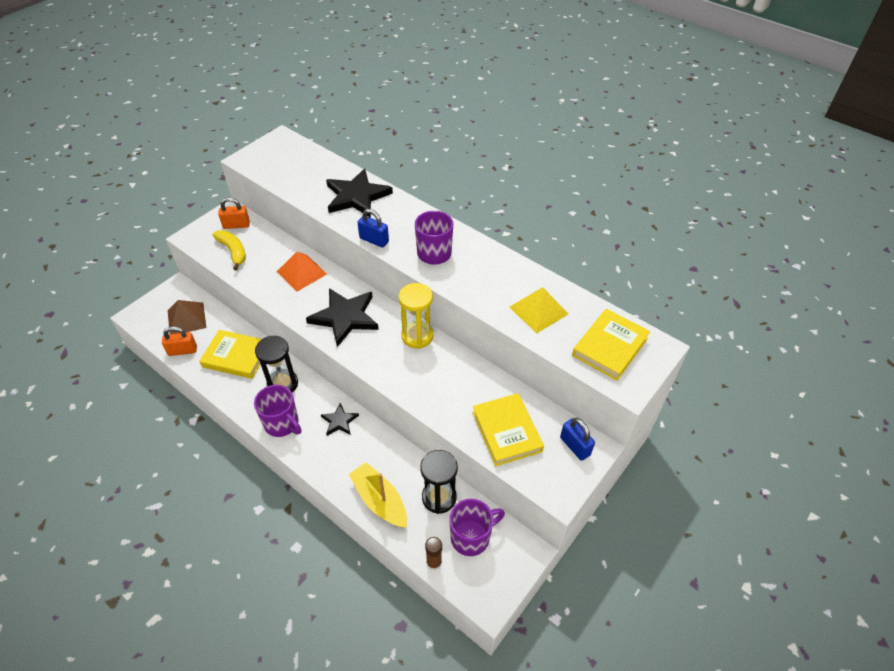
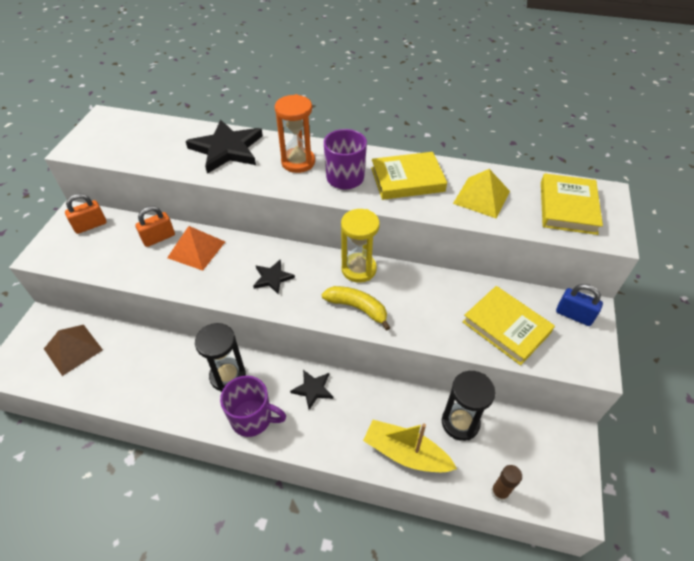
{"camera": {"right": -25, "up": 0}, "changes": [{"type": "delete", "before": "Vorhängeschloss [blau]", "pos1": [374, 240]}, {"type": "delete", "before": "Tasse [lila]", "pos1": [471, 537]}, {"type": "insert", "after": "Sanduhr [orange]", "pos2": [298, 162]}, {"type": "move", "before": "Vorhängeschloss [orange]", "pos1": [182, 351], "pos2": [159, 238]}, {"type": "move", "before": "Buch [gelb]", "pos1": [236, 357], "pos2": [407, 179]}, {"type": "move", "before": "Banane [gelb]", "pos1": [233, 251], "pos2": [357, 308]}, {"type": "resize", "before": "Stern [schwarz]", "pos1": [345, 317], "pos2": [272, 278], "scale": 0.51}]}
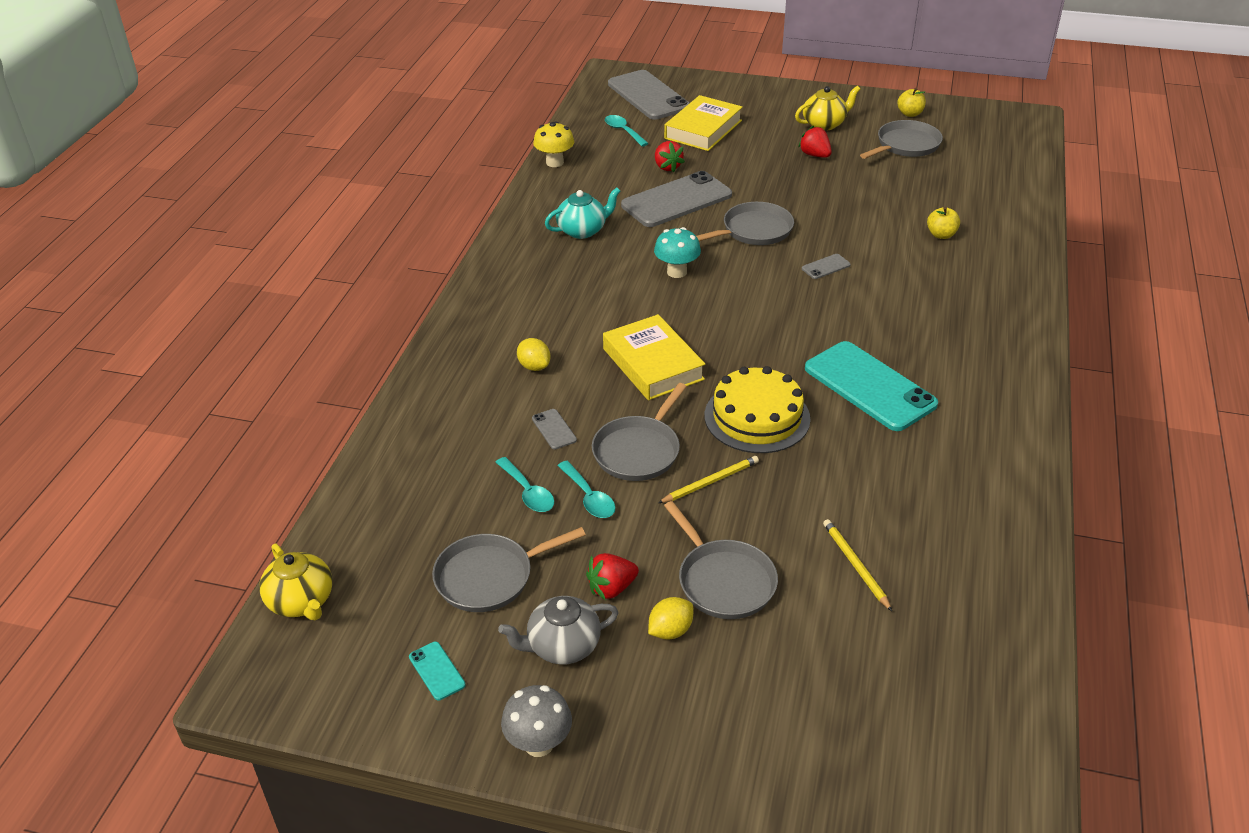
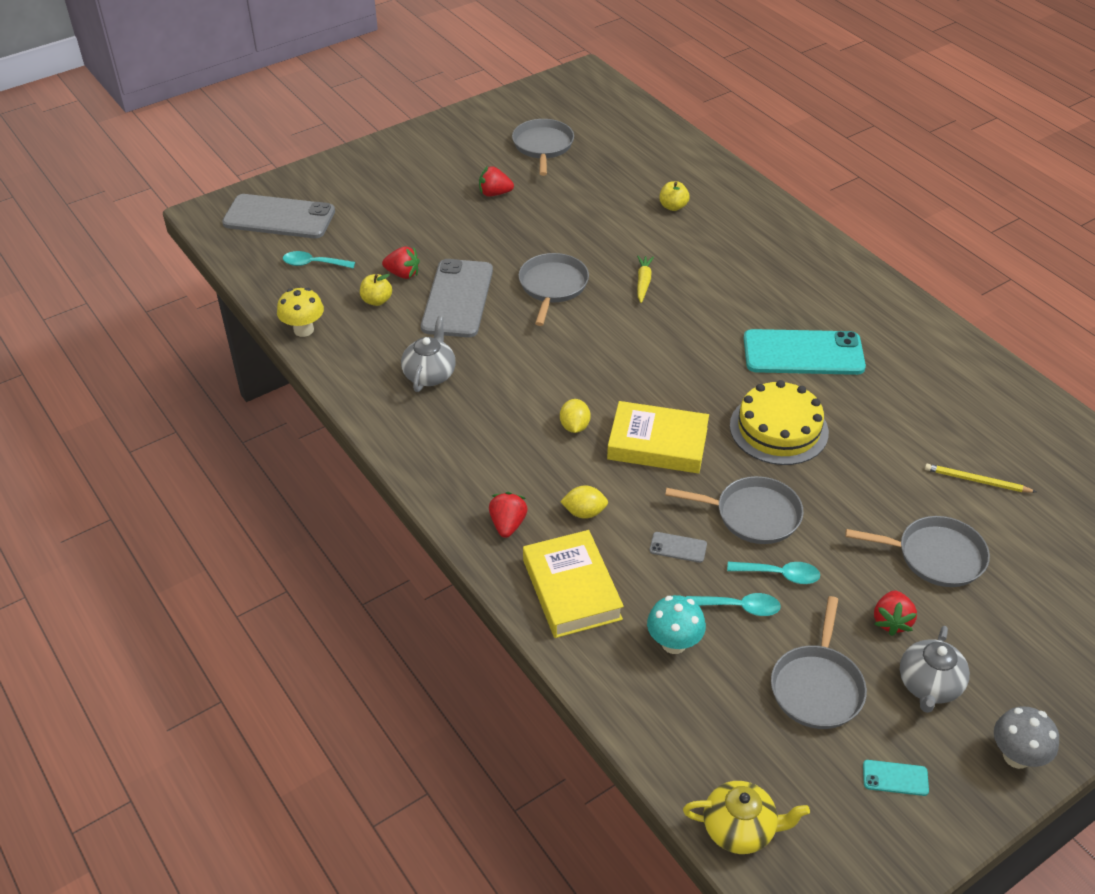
{"camera": {"right": -50, "up": 5}, "changes": [{"type": "delete", "before": "Bleistift [gelb]", "pos1": [710, 482]}, {"type": "delete", "before": "Teekanne [gelb]", "pos1": [824, 124]}, {"type": "insert", "after": "Erdbeere [rot]", "pos2": [507, 524]}, {"type": "move", "before": "Zitrone [gelb]", "pos1": [670, 630], "pos2": [574, 426]}, {"type": "move", "before": "Pilz [türkis]", "pos1": [677, 272], "pos2": [674, 643]}, {"type": "move", "before": "Buch [gelb]", "pos1": [703, 129], "pos2": [572, 589]}, {"type": "move", "before": "Apfel [gelb]", "pos1": [910, 114], "pos2": [376, 301]}, {"type": "replace", "before": "Handy [grau]", "after": "Karotte [gelb]", "pos1": [826, 267], "pos2": [643, 282]}, {"type": "recolor", "before": "Teekanne [türkis]", "after": "Teekanne [grau]", "pos1": [583, 230], "pos2": [430, 374]}, {"type": "rotate", "before": "Pfanne [grau]", "pos1": [638, 451], "pos2": [753, 515], "turn": -60}]}
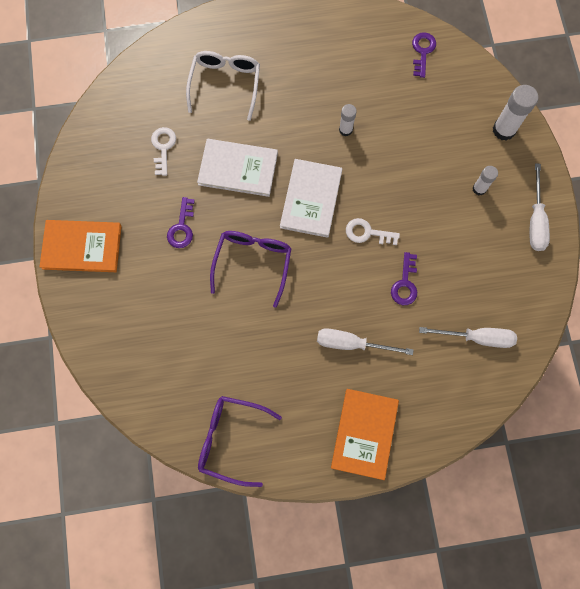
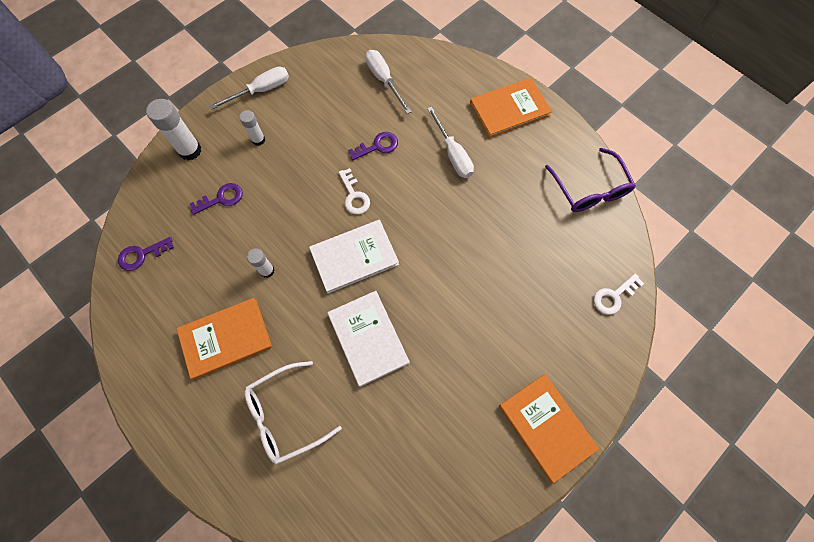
{"camera": {"right": -125, "up": -5}, "changes": [{"type": "delete", "before": "Brille [lila]", "pos1": [253, 263]}, {"type": "insert", "after": "Buch [orange]", "pos2": [225, 338]}, {"type": "move", "before": "Schlüssel [weiß]", "pos1": [163, 147], "pos2": [614, 296]}, {"type": "move", "before": "Schlüssel [lila]", "pos1": [182, 227], "pos2": [221, 198]}]}
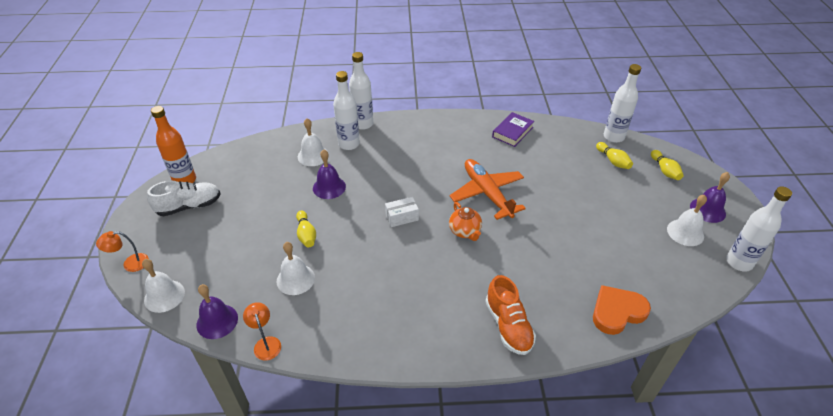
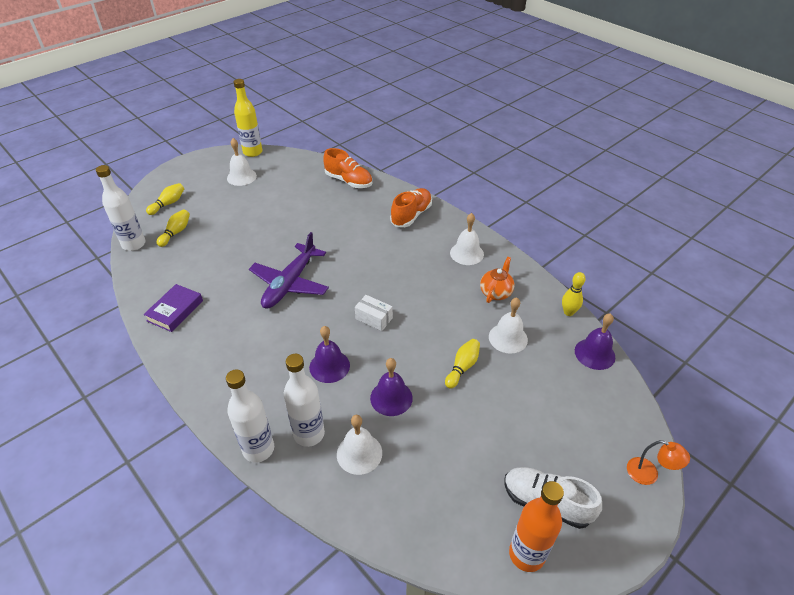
{"camera": {"right": -130, "up": 0}, "changes": [{"type": "move", "before": "Glocke [weiß]", "pos1": [164, 296], "pos2": [466, 253]}, {"type": "move", "before": "Teekanne [orange]", "pos1": [465, 231], "pos2": [496, 292]}, {"type": "move", "before": "Glocke [lila]", "pos1": [707, 210], "pos2": [329, 366]}, {"type": "replace", "before": "Lampe [orange]", "after": "Bowlingkegel [gelb]", "pos1": [266, 343], "pos2": [568, 312]}, {"type": "replace", "before": "Herz [orange]", "after": "Schuh [orange]", "pos1": [617, 312], "pos2": [348, 181]}, {"type": "recolor", "before": "Flugzeug [orange]", "after": "Flugzeug [lila]", "pos1": [487, 193], "pos2": [290, 283]}, {"type": "recolor", "before": "Flasche [weiß]", "after": "Flasche [gelb]", "pos1": [739, 262], "pos2": [253, 152]}, {"type": "rotate", "before": "Buch [lila]", "pos1": [512, 132], "pos2": [175, 310], "turn": -60}]}
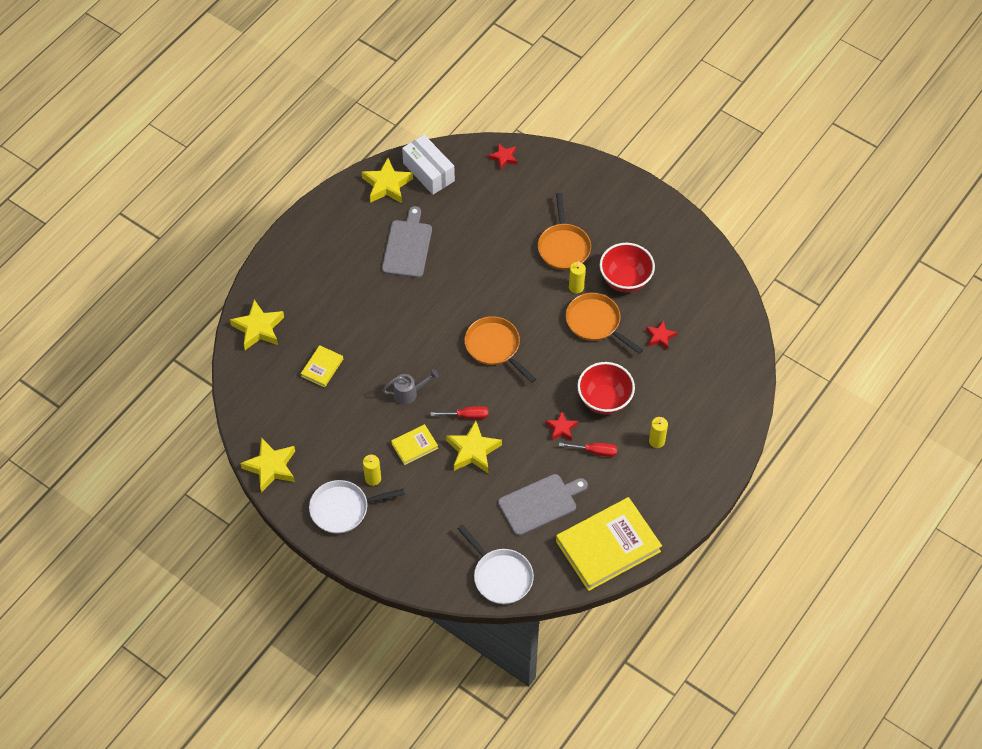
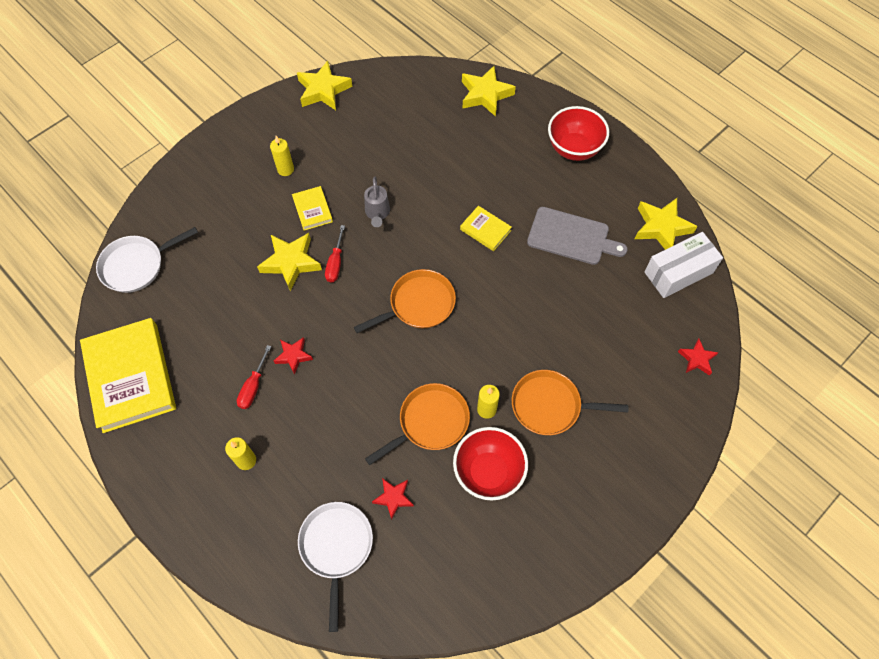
{"camera": {"right": 100, "up": 5}, "changes": [{"type": "delete", "before": "Schneidebrett [grau]", "pos1": [540, 503]}, {"type": "move", "before": "Buch [gelb]", "pos1": [322, 368], "pos2": [485, 230]}, {"type": "move", "before": "Pfanne [weiß]", "pos1": [343, 509], "pos2": [336, 547]}, {"type": "move", "before": "Schüssel [rot]", "pos1": [604, 400], "pos2": [574, 149]}]}
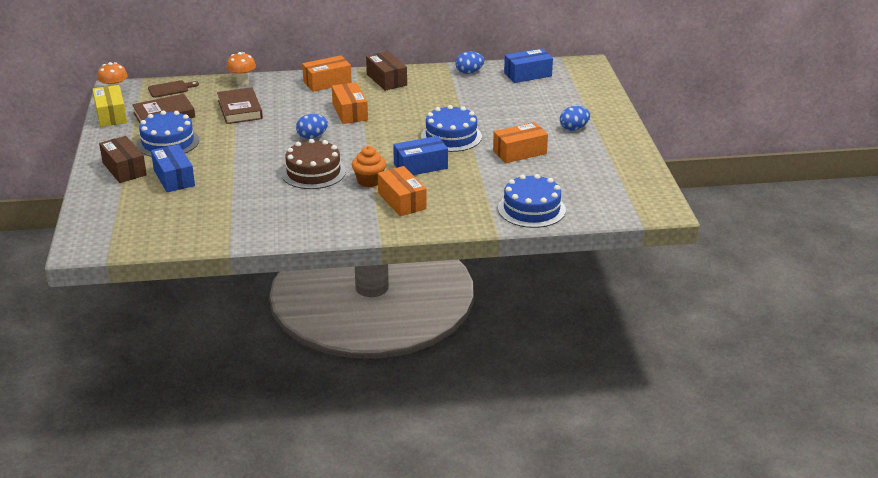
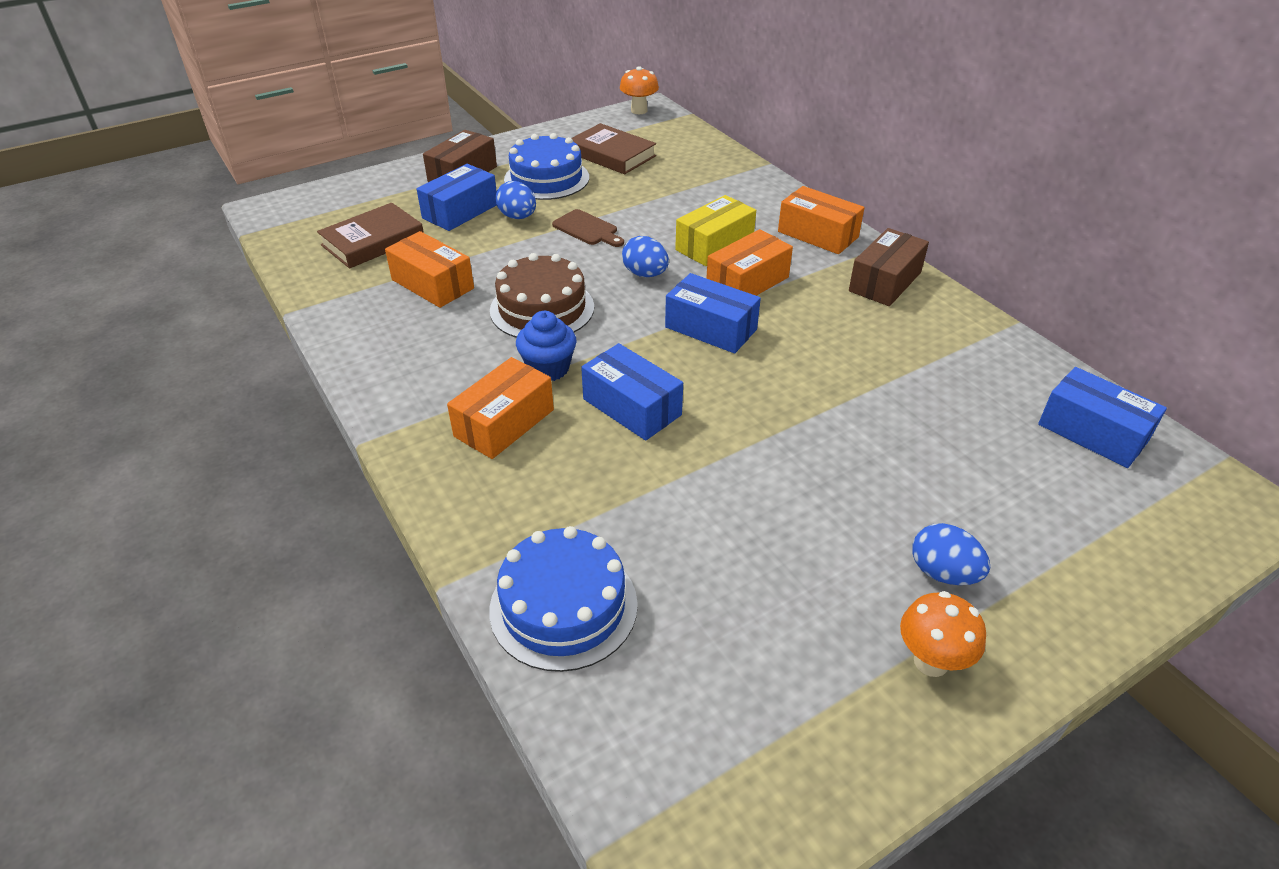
{"camera": {"right": 65, "up": 10}, "changes": [{"type": "delete", "before": "Kuchen [blau]", "pos1": [451, 136]}, {"type": "insert", "after": "Schachtel [blau]", "pos2": [711, 328]}, {"type": "move", "before": "Schachtel [gelb]", "pos1": [111, 115], "pos2": [714, 245]}, {"type": "move", "before": "Schneidebrett [braun]", "pos1": [170, 89], "pos2": [587, 229]}, {"type": "move", "before": "Buch [braun]", "pos1": [240, 109], "pos2": [373, 241]}, {"type": "move", "before": "Pilz [orange]", "pos1": [242, 82], "pos2": [931, 661]}, {"type": "move", "before": "Ei [blau]", "pos1": [469, 72], "pos2": [518, 217]}, {"type": "move", "before": "Schachtel [orange]", "pos1": [519, 152], "pos2": [432, 284]}, {"type": "recolor", "before": "Muffin [orange]", "after": "Muffin [blau]", "pos1": [369, 181], "pos2": [548, 368]}]}
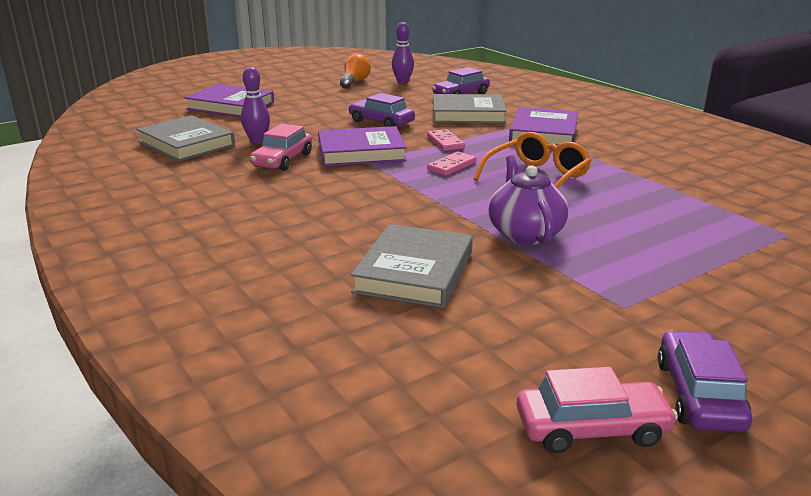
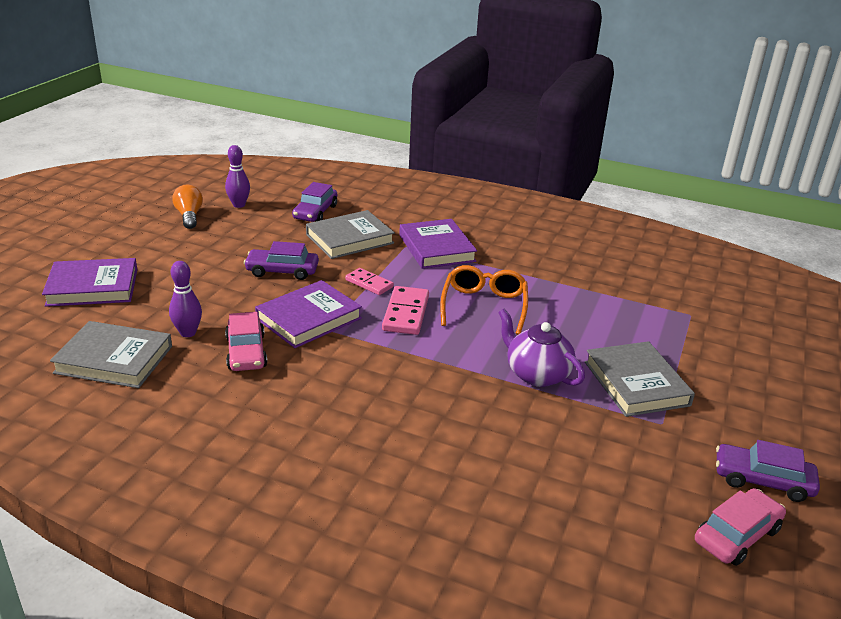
{"camera": {"right": -35, "up": 5}, "changes": [{"type": "move", "before": "Buch [grau]", "pos1": [414, 272], "pos2": [636, 383]}, {"type": "rotate", "before": "Auto [lila]", "pos1": [699, 394], "pos2": [762, 480], "turn": -45}, {"type": "resize", "before": "Dominostein [rosa]", "pos1": [451, 166], "pos2": [405, 313], "scale": 1.53}]}
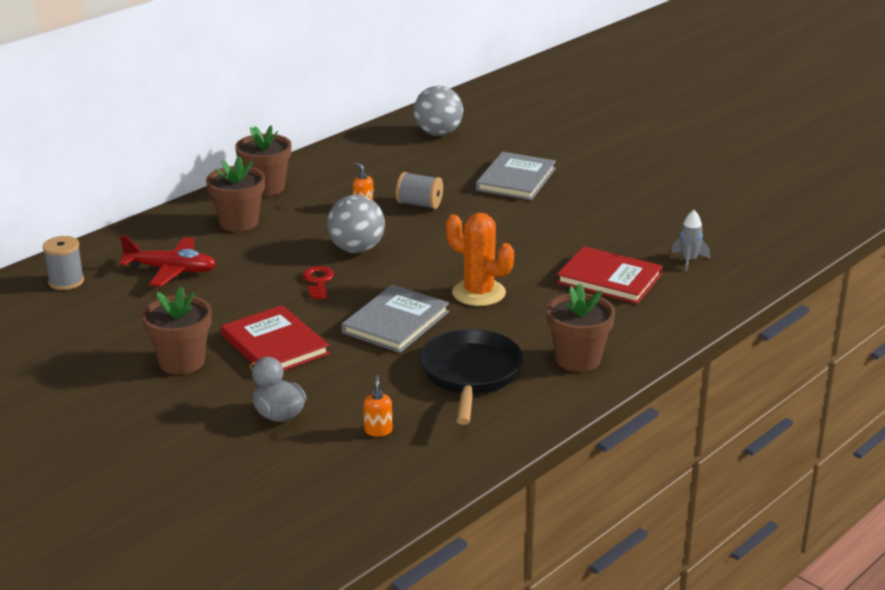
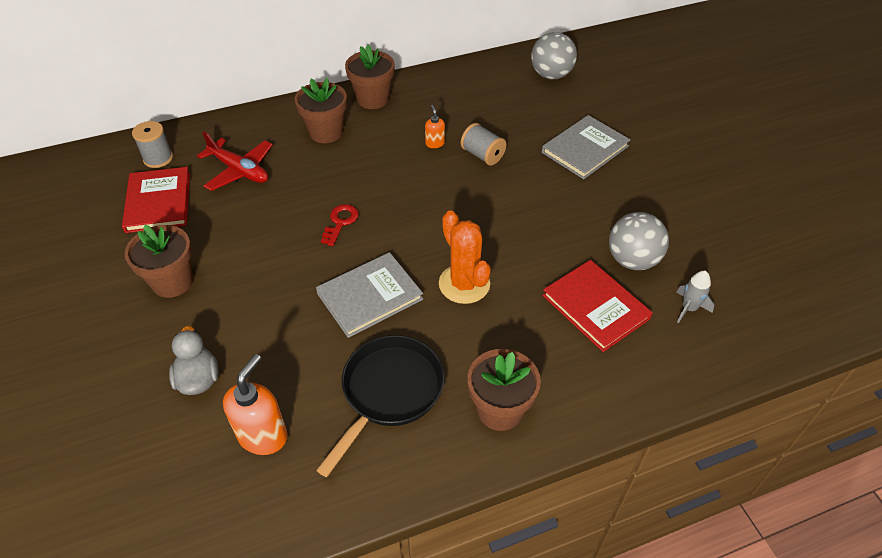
{"camera": {"right": 25, "up": 20}, "changes": [{"type": "move", "before": "Buch [rot]", "pos1": [275, 345], "pos2": [158, 202]}, {"type": "move", "before": "Ball [grau]", "pos1": [356, 249], "pos2": [632, 260]}, {"type": "resize", "before": "Seifenspender [orange]", "pos1": [378, 430], "pos2": [263, 436], "scale": 1.93}]}
